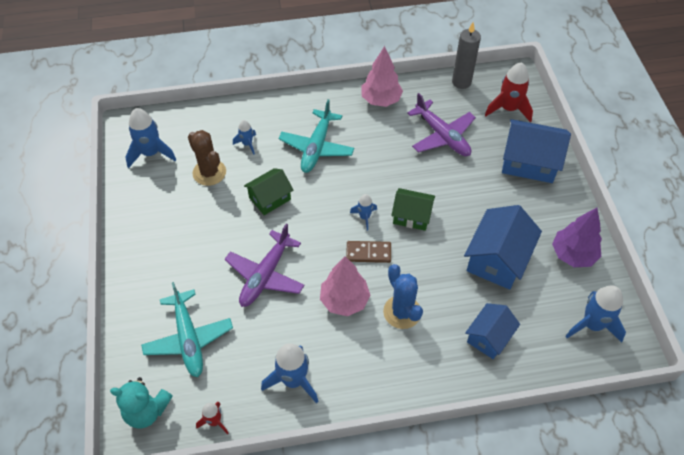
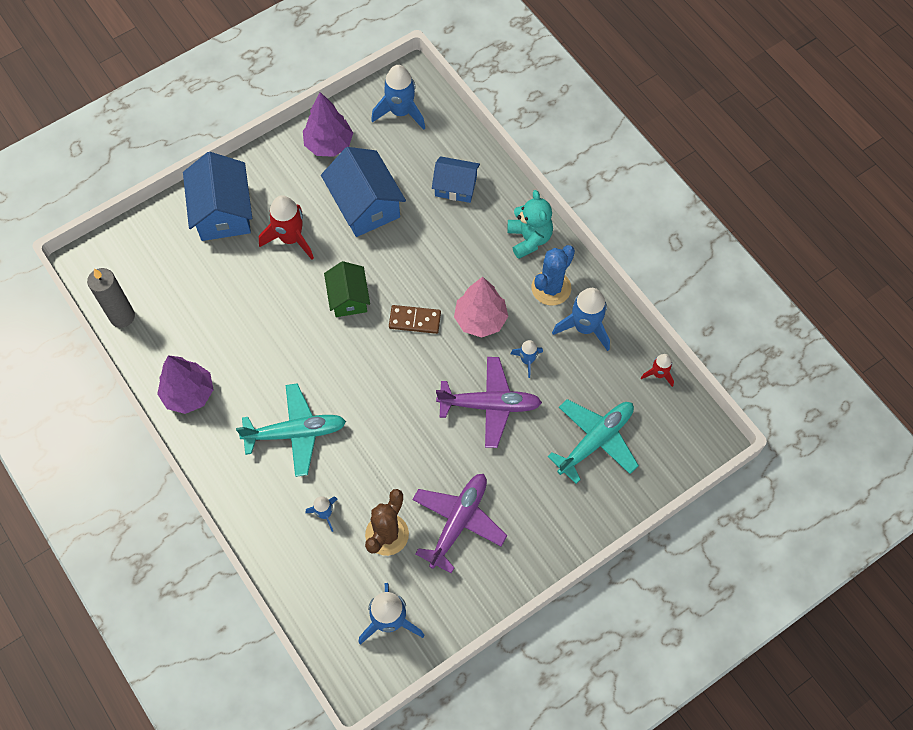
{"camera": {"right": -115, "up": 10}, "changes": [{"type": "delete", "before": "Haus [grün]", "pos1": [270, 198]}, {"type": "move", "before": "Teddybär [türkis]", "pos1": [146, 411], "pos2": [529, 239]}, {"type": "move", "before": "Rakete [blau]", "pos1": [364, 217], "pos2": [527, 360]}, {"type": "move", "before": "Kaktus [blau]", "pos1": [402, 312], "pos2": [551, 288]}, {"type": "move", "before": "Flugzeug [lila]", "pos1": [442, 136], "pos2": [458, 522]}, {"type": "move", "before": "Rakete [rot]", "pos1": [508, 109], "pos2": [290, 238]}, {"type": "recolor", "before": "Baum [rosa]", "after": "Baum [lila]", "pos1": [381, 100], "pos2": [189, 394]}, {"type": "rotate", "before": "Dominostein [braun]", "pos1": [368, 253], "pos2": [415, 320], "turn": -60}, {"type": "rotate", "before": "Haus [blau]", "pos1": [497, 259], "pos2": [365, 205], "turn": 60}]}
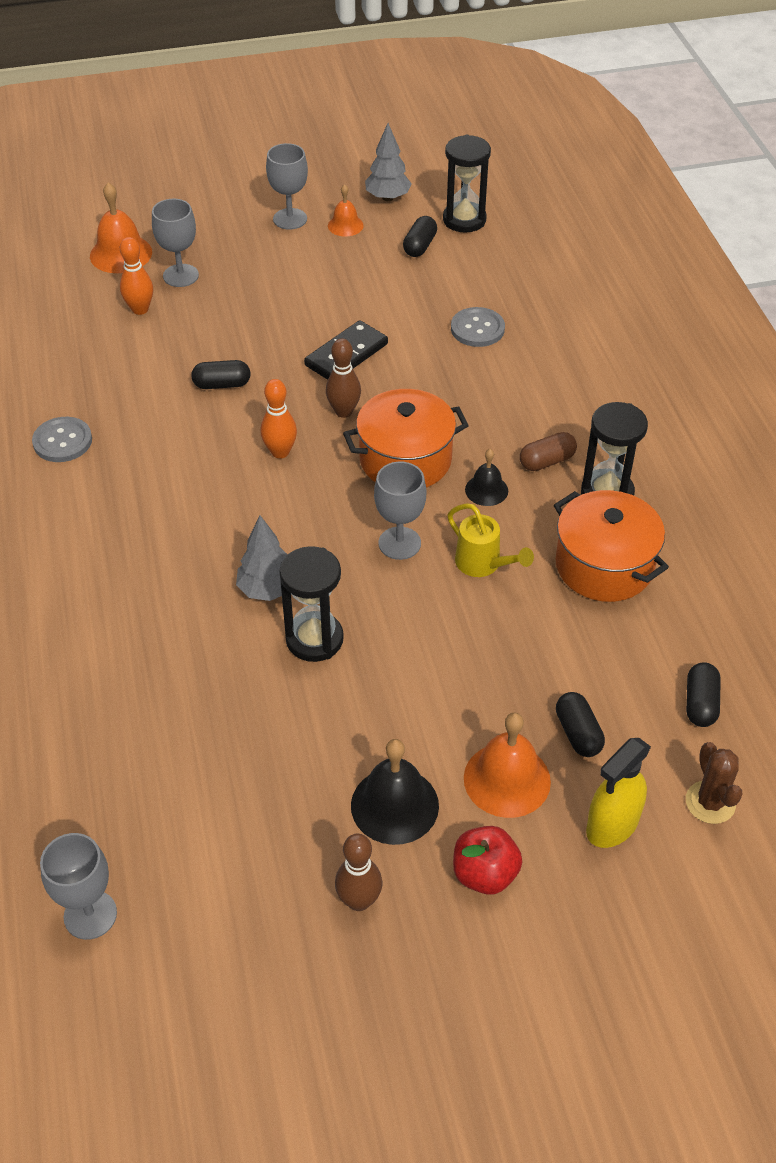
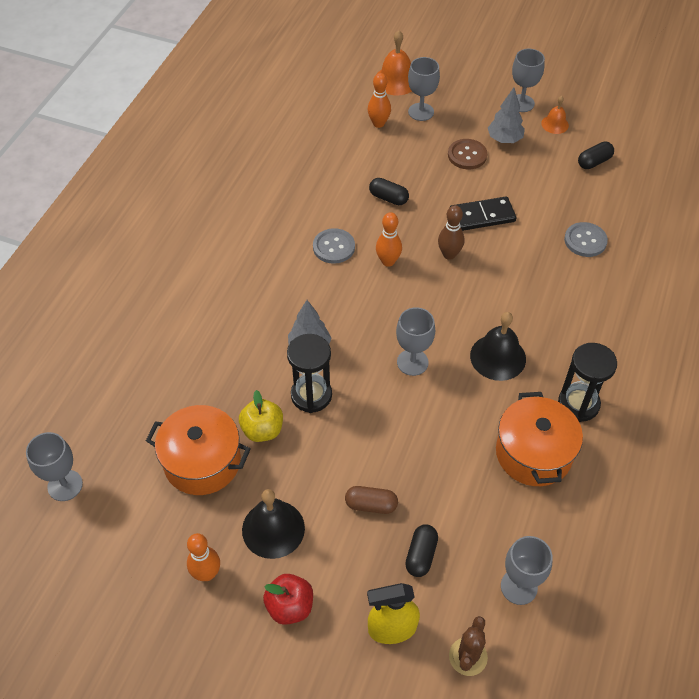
{"camera": {"right": 35, "up": 5}, "changes": [{"type": "delete", "before": "Sanduhr [schwarz]", "pos1": [464, 220]}, {"type": "delete", "before": "Gießkanne [gelb]", "pos1": [483, 564]}, {"type": "delete", "before": "Glocke [orange]", "pos1": [507, 779]}, {"type": "insert", "after": "Apfel [gelb]", "pos2": [262, 430]}, {"type": "insert", "after": "Knopf [braun]", "pos2": [467, 155]}, {"type": "move", "before": "Knopf [grau]", "pos1": [62, 441], "pos2": [334, 247]}, {"type": "move", "before": "Kochtopf [orange]", "pos1": [405, 460], "pos2": [202, 462]}, {"type": "move", "before": "Baum [grau]", "pos1": [387, 197], "pos2": [504, 139]}, {"type": "move", "before": "Kapsel [braun]", "pos1": [547, 461], "pos2": [371, 505]}, {"type": "replace", "before": "Kapsel [schwarz]", "after": "Kelch [grau]", "pos1": [700, 703], "pos2": [519, 587]}, {"type": "recolor", "before": "Bowlingkegel [braun]", "after": "Bowlingkegel [orange]", "pos1": [359, 900], "pos2": [206, 573]}, {"type": "resize", "before": "Glocke [schwarz]", "pos1": [486, 490], "pos2": [498, 357], "scale": 1.69}]}
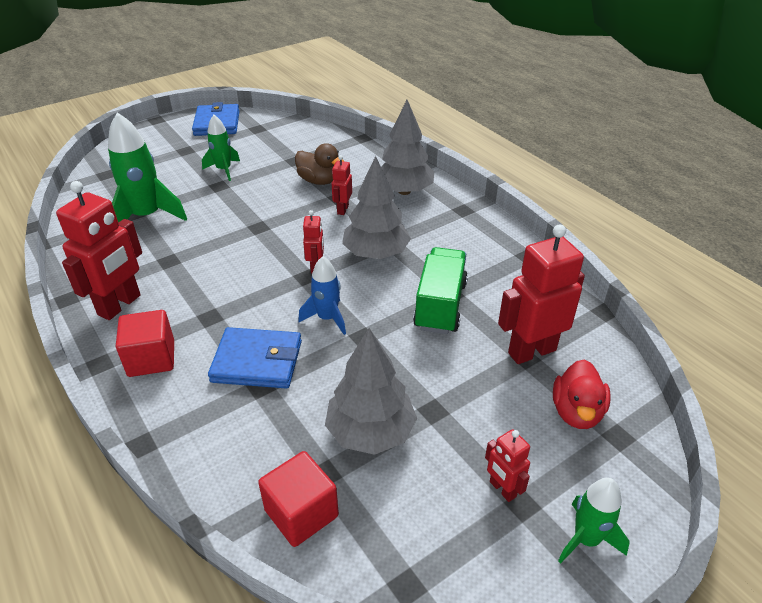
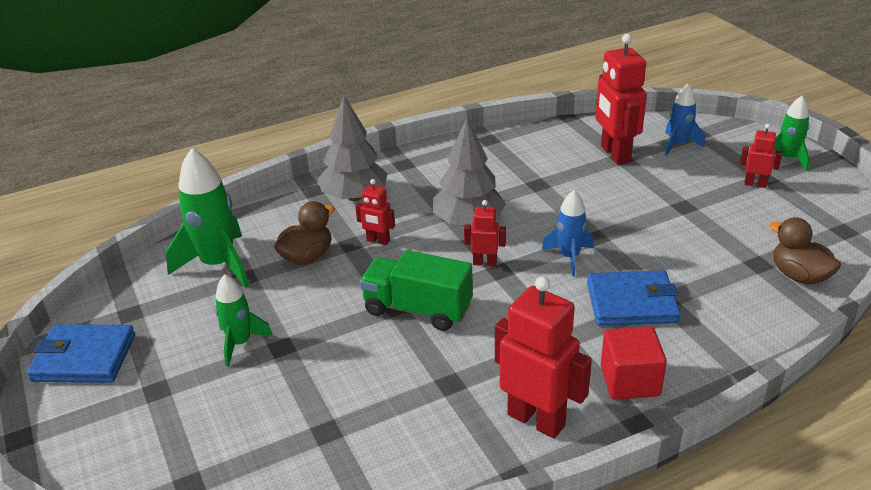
{"camera": {"right": -80, "up": -5}, "changes": [{"type": "delete", "before": "Baum [grau]", "pos1": [370, 431]}, {"type": "move", "before": "Rakete [grün]", "pos1": [147, 216], "pos2": [218, 265]}, {"type": "move", "before": "Lastwagen [grün]", "pos1": [440, 305], "pos2": [417, 309]}, {"type": "replace", "before": "Kubus [rot]", "after": "Ente [braun]", "pos1": [301, 513], "pos2": [799, 276]}, {"type": "replace", "before": "Ente [rot]", "after": "Rakete [blau]", "pos1": [576, 412], "pos2": [678, 145]}, {"type": "rotate", "before": "Geldbörse [blau]", "pos1": [257, 361], "pos2": [631, 302], "turn": 75}, {"type": "rotate", "before": "Roboter [rot]", "pos1": [502, 489], "pos2": [755, 184], "turn": -135}]}
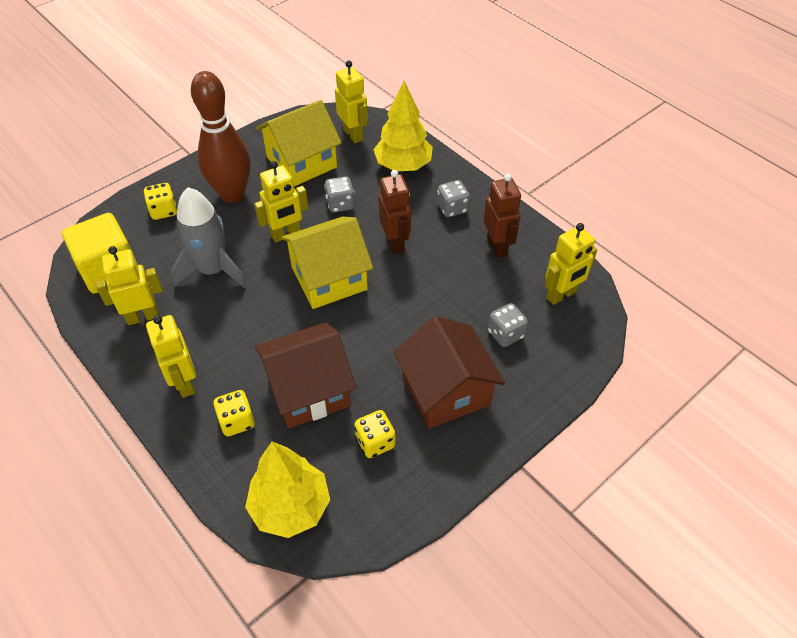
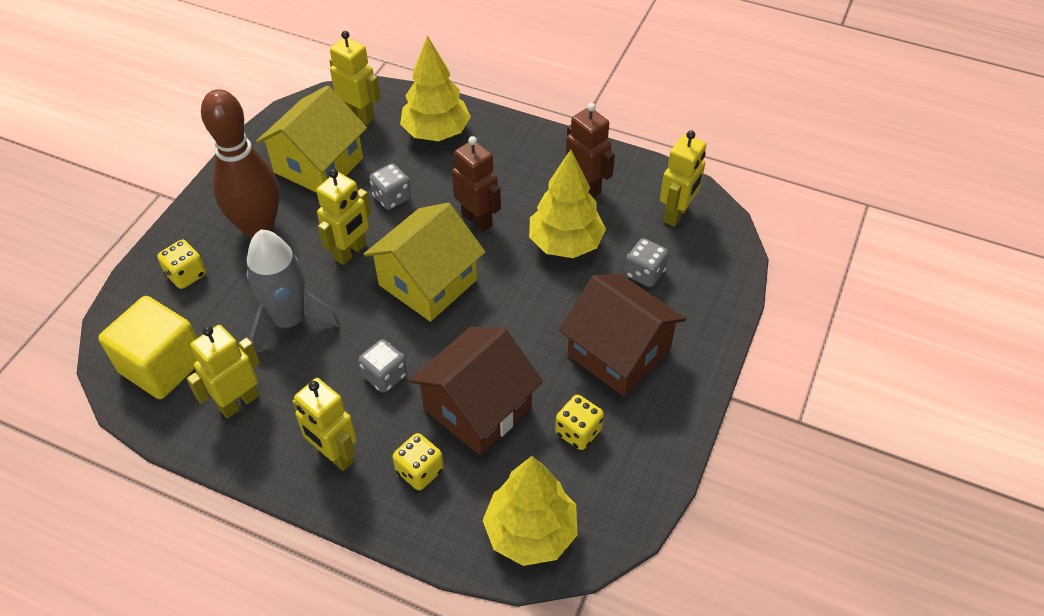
{"camera": {"right": -25, "up": 0}, "changes": [{"type": "insert", "after": "Baum [gelb]", "pos2": [565, 244]}, {"type": "move", "before": "Spielwürfel [grau]", "pos1": [452, 208], "pos2": [385, 376]}]}
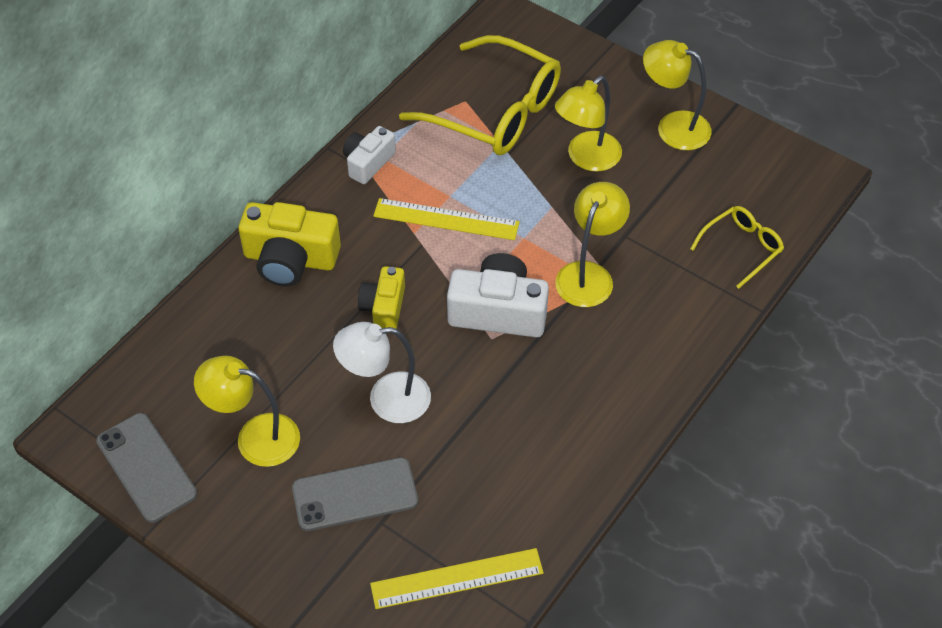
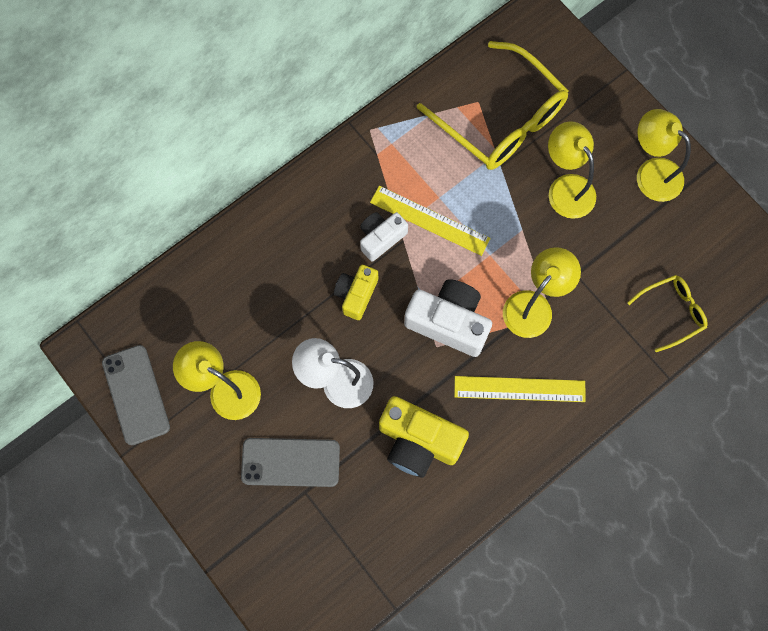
{"camera": {"right": 15, "up": 20}, "changes": [{"type": "move", "before": "Kamera [gelb]", "pos1": [290, 259], "pos2": [418, 441]}, {"type": "move", "before": "Kamera [weiß]", "pos1": [368, 162], "pos2": [381, 238]}, {"type": "move", "before": "Lineal [gelb]", "pos1": [457, 578], "pos2": [519, 389]}, {"type": "rotate", "before": "Lampe [gelb]", "pos1": [586, 158], "pos2": [566, 187], "turn": 90}]}
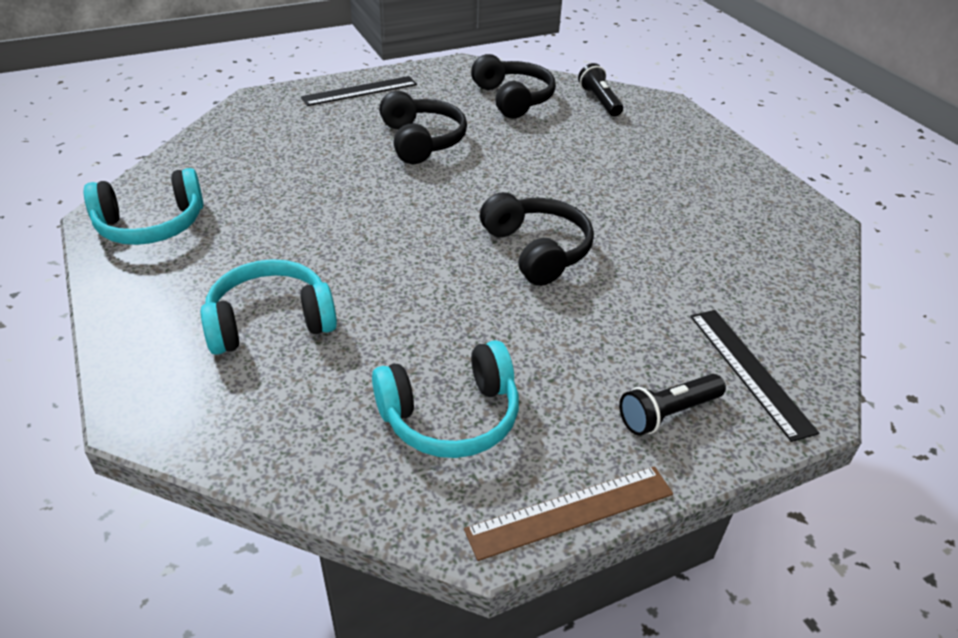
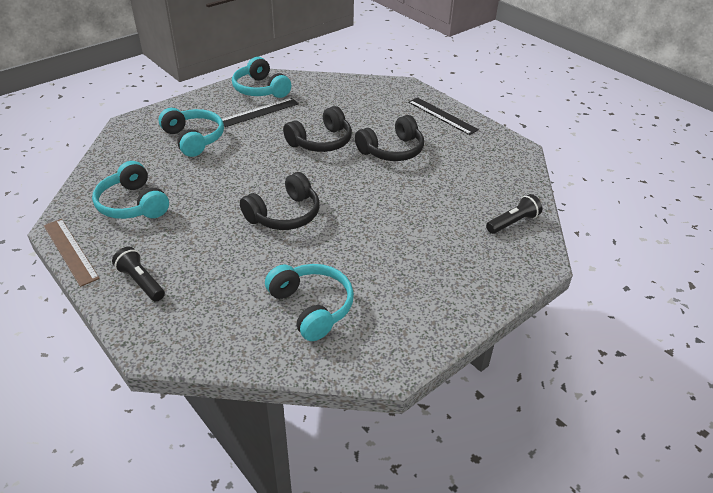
{"camera": {"right": 75, "up": 0}, "changes": [{"type": "insert", "after": "Kopfhörer [türkis]", "pos2": [312, 307]}, {"type": "move", "before": "Kopfhörer [schwarz]", "pos1": [513, 99], "pos2": [321, 142]}, {"type": "move", "before": "Lineal [schwarz]", "pos1": [749, 371], "pos2": [259, 112]}]}
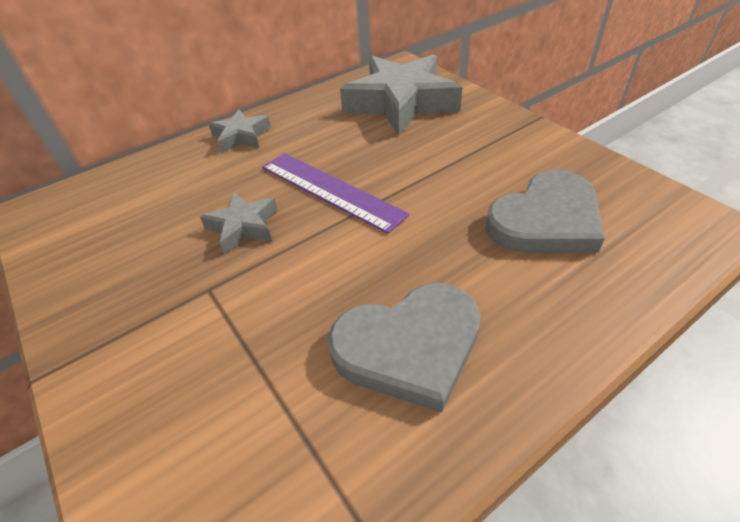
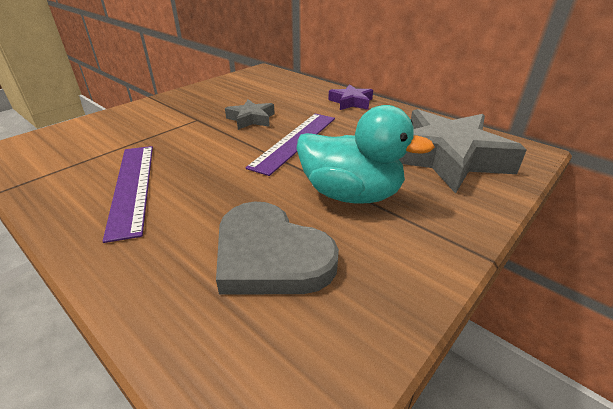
{"camera": {"right": 75, "up": -10}, "changes": [{"type": "insert", "after": "Ente [türkis]", "pos2": [351, 194]}, {"type": "replace", "before": "Herz [grau]", "after": "Lineal [lila]", "pos1": [409, 346], "pos2": [132, 187]}, {"type": "recolor", "before": "Stern [grau]", "after": "Stern [lila]", "pos1": [241, 136], "pos2": [351, 102]}]}
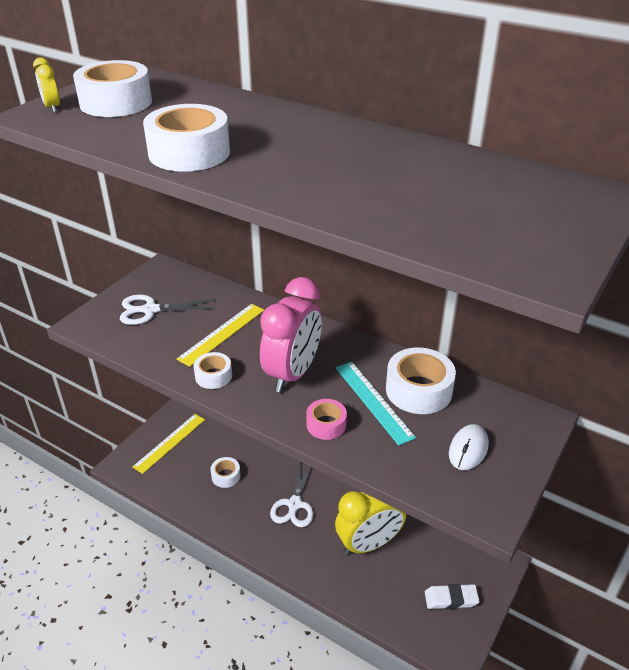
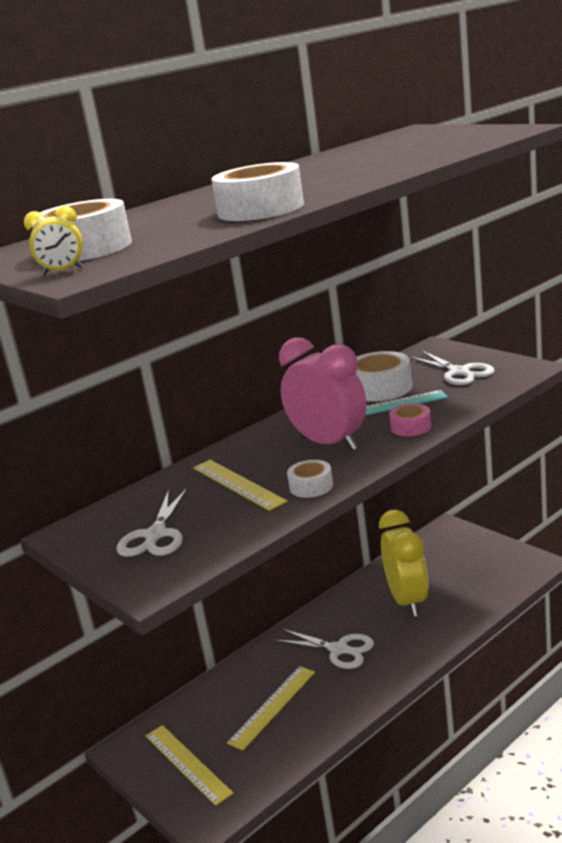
{"camera": {"right": -70, "up": -15}, "changes": [{"type": "delete", "before": "Radiergummi [weiß]", "pos1": [451, 599]}, {"type": "replace", "before": "Klebeband [weiß]", "after": "Lineal [gelb]", "pos1": [226, 476], "pos2": [273, 706]}, {"type": "replace", "before": "Computermaus [weiß]", "after": "Schere [weiß]", "pos1": [468, 449], "pos2": [459, 372]}]}
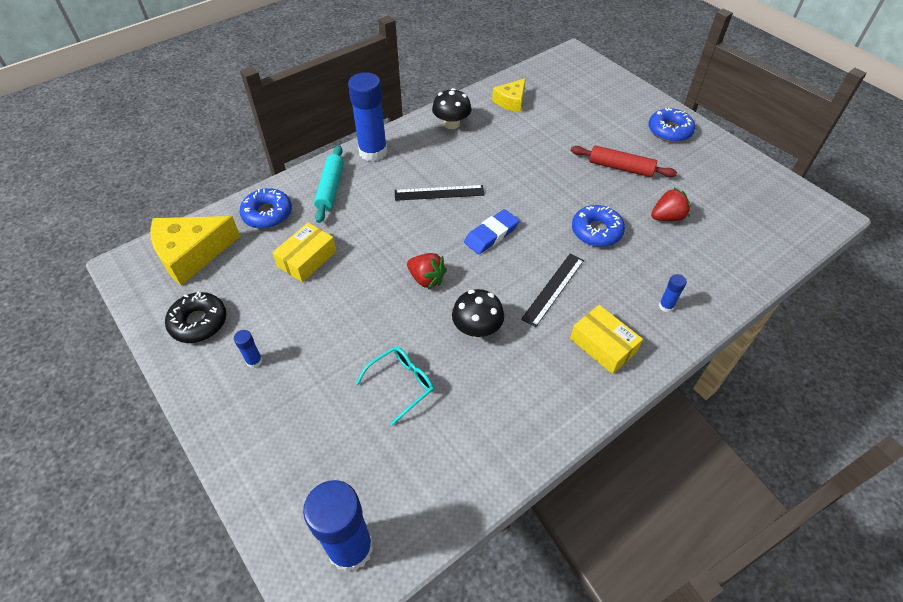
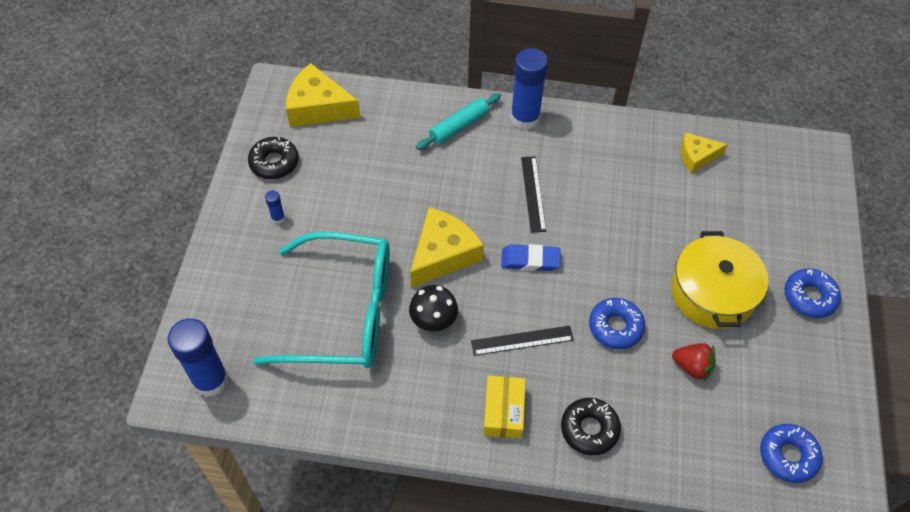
{"camera": {"right": 45, "up": 5}, "changes": [{"type": "delete", "before": "Schachtel [gelb]", "pos1": [307, 259]}, {"type": "delete", "before": "Pilz [schwarz]", "pos1": [451, 124]}, {"type": "move", "before": "Donut [blau]", "pos1": [267, 214], "pos2": [788, 456]}, {"type": "replace", "before": "Erdbeere [rot]", "after": "Käse [gelb]", "pos1": [426, 279], "pos2": [443, 254]}, {"type": "replace", "before": "Nudelholz [rot]", "after": "Kochtopf [gelb]", "pos1": [620, 167], "pos2": [712, 293]}, {"type": "replace", "before": "Klebestift [blau]", "after": "Donut [schwarz]", "pos1": [666, 306], "pos2": [589, 429]}, {"type": "rotate", "before": "Lineal [schwarz]", "pos1": [439, 193], "pos2": [533, 193], "turn": 45}, {"type": "resize", "before": "Brille [türkis]", "pos1": [401, 384], "pos2": [342, 312], "scale": 2.47}]}
